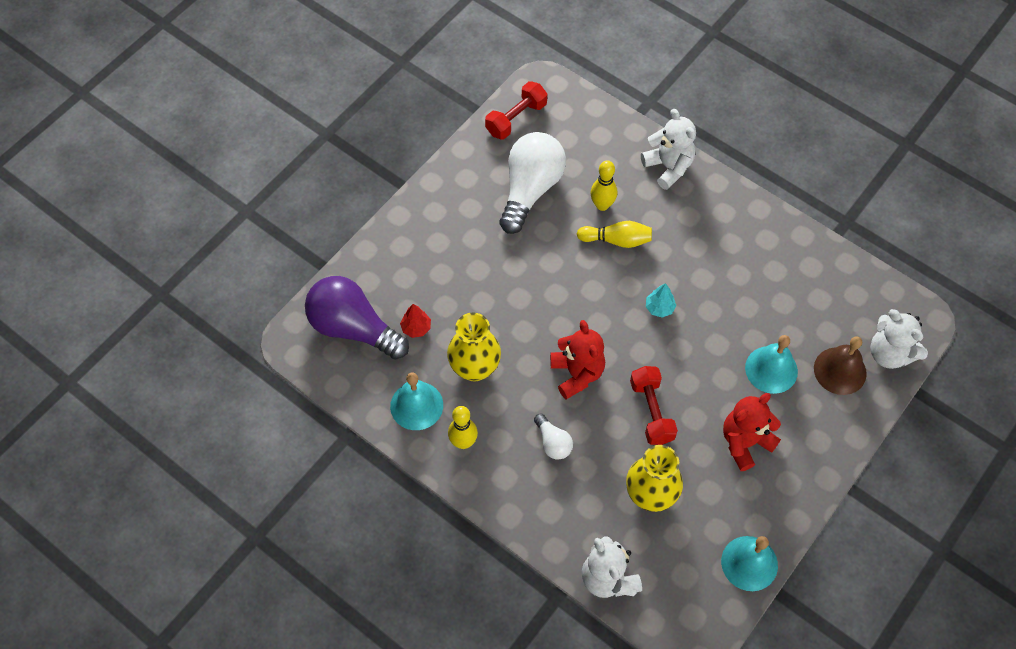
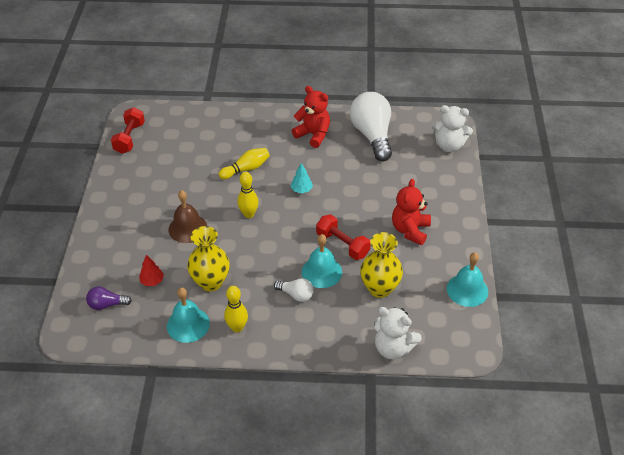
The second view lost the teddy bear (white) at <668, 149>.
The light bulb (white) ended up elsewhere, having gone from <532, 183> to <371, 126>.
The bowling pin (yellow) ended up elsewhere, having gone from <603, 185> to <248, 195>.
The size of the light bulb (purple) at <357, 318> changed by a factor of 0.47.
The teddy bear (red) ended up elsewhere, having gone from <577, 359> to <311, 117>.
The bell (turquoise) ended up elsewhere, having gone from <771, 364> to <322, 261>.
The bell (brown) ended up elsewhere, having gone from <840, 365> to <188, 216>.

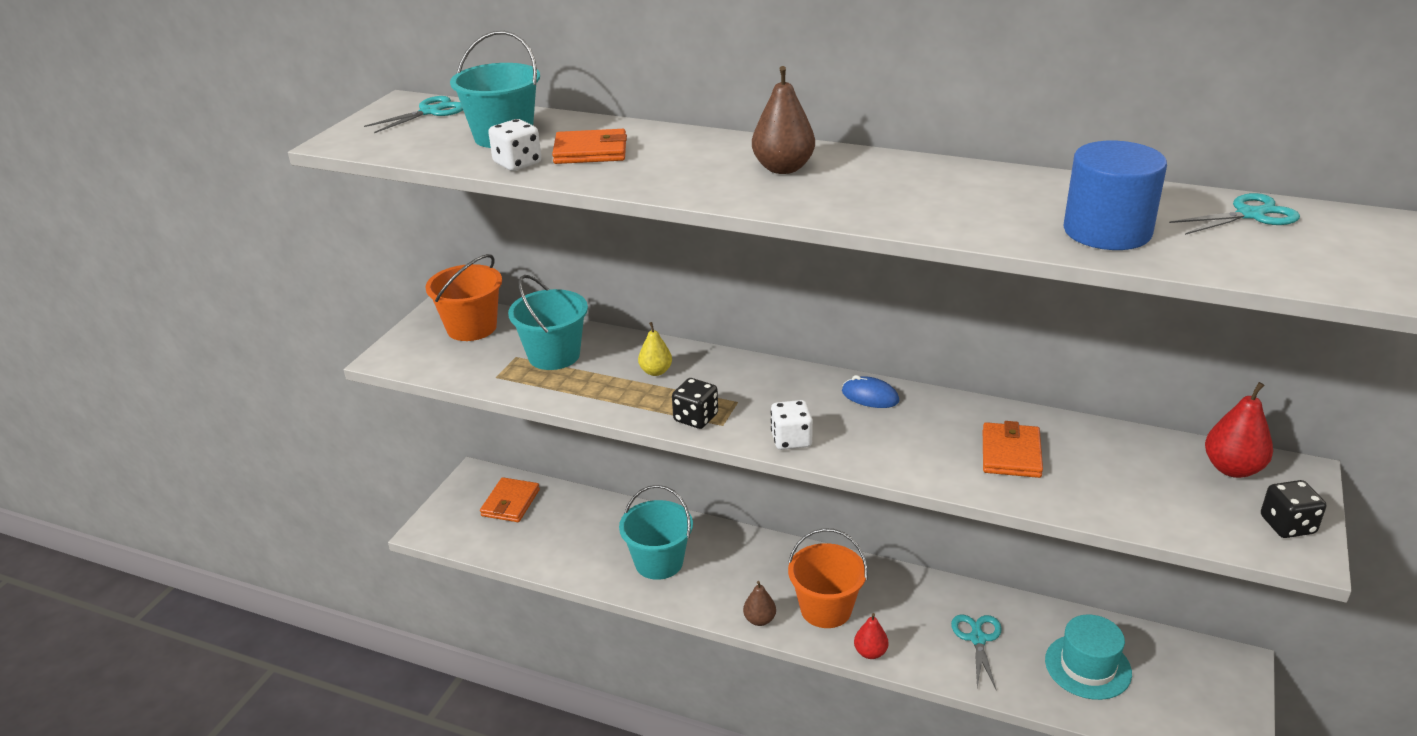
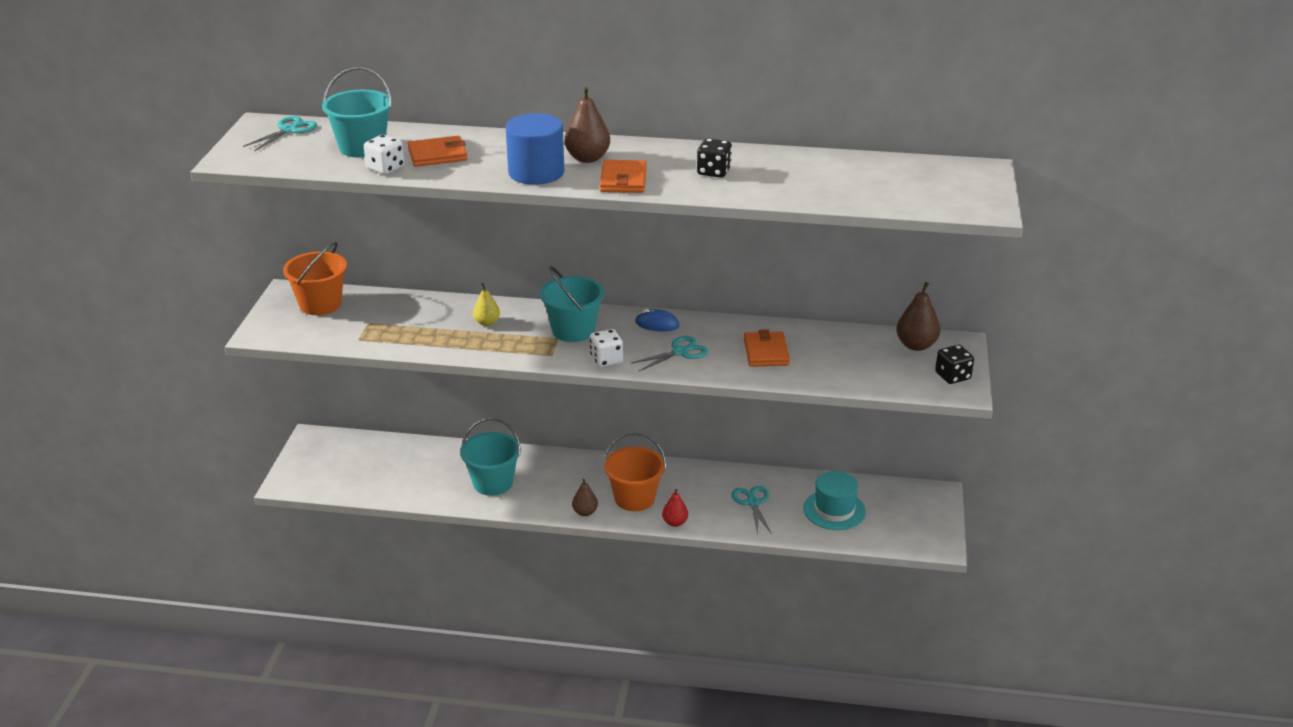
The cylinder (blue) ended up elsewhere, having gone from <1115, 195> to <535, 149>.
The scissors (turquoise) ended up elsewhere, having gone from <1234, 214> to <669, 353>.
The bucket (turquoise) ended up elsewhere, having gone from <548, 322> to <572, 304>.
The dice (black) ended up elsewhere, having gone from <695, 403> to <714, 158>.
What was the pear (red) at <1239, 430> turned into the pear (brown) at <918, 316>.
The wallet (orange) ended up elsewhere, having gone from <510, 499> to <623, 176>.

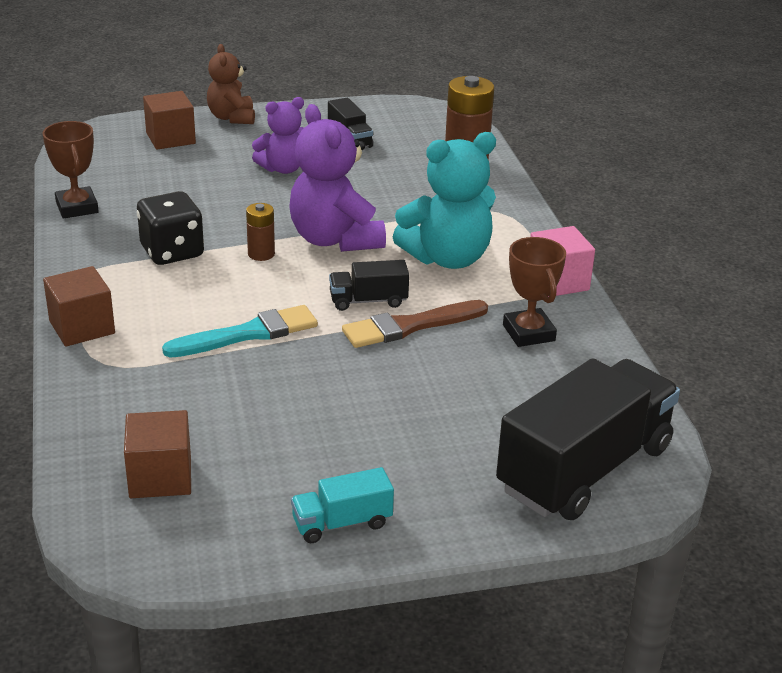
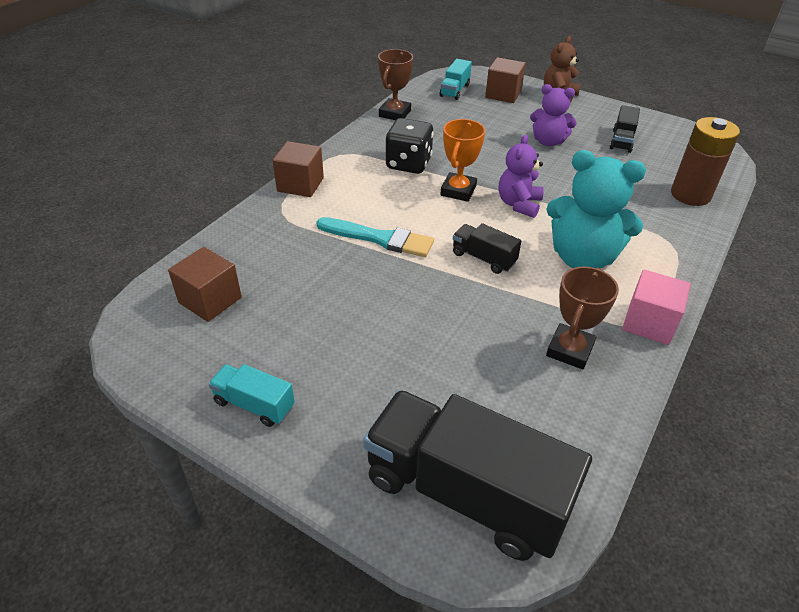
The size of the teddy bear (purple) at <337, 178> changed by a factor of 0.62.
Where the battery (brown) stood at <260, 232>, the trophy (orange) came to stand at <462, 160>.
The second view lost the brush (brown) at <415, 324>.
The truck (black) at <588, 439> ended up facing another way, 150 degrees counterclockwise from before.
The second view gained the truck (turquoise) at <456, 79>.

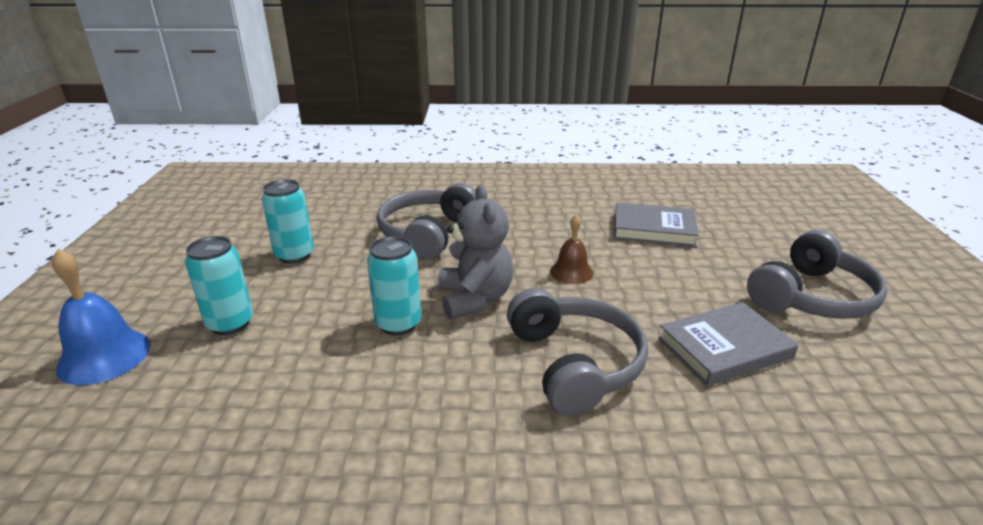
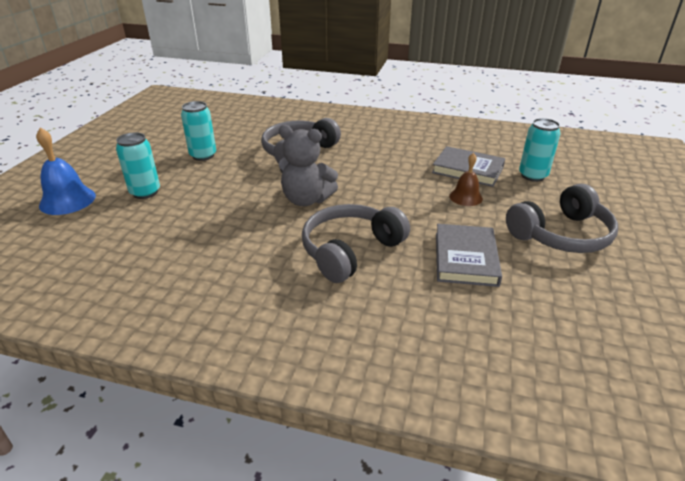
The teddy bear (grey) at <475, 252> ended up facing another way, 105 degrees clockwise from before.
The bell (brown) ended up elsewhere, having gone from <571, 249> to <466, 179>.
The can (turquoise) ended up elsewhere, having gone from <394, 285> to <539, 150>.
The headphones (grey) at <577, 352> ended up facing another way, 135 degrees counterclockwise from before.
The book (grey) at <728, 344> ended up facing another way, 75 degrees counterclockwise from before.

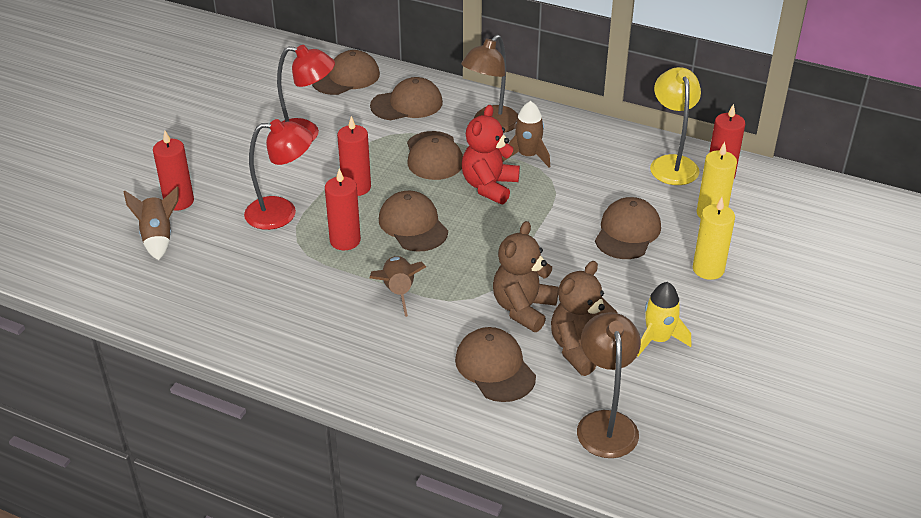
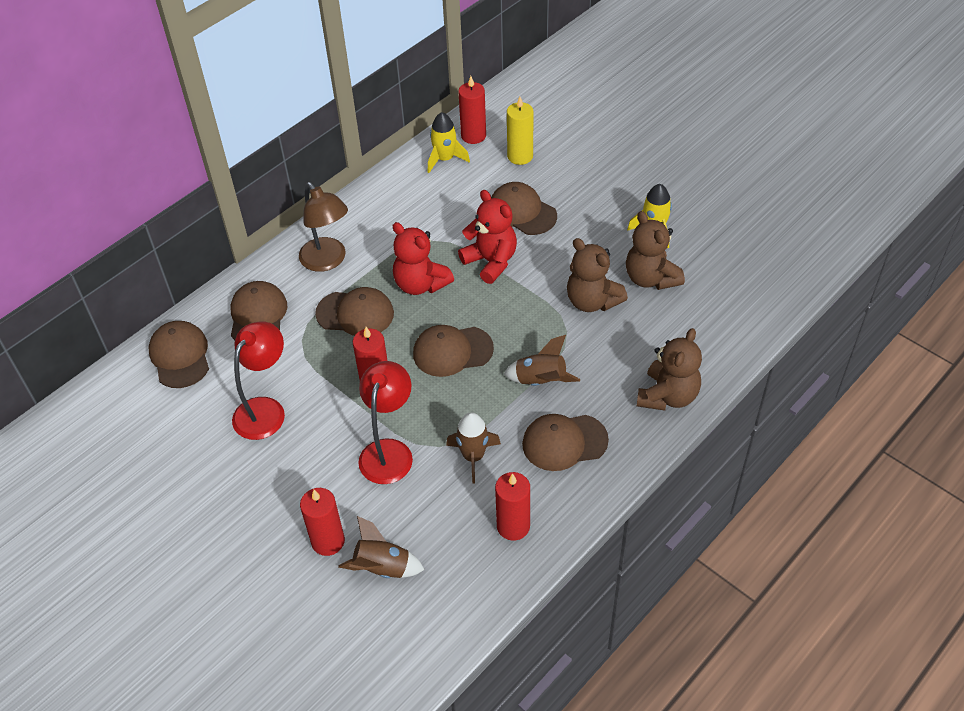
Where the lamp (yellow) stood at <675, 126>, the rocket (yellow) came to stand at <449, 142>.
The rocket (brown) ended up elsewhere, having gone from <526, 134> to <473, 447>.
The candle (red) ended up elsewhere, having gone from <343, 209> to <512, 506>.
The second view lost the candle (yellow) at <714, 238>.
The second view lost the lamp (brown) at <609, 385>.
The cap (brown) ended up elsewhere, having gone from <495, 364> to <565, 442>.
The second view gained the teddy bear (red) at <487, 237>.
The second view gained the teddy bear (brown) at <669, 369>.

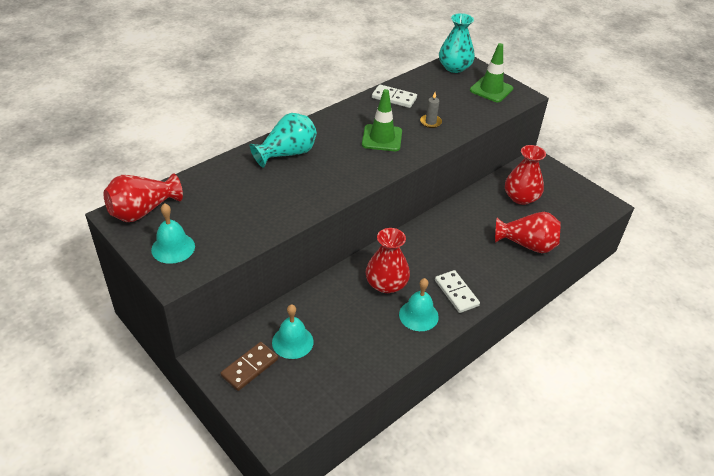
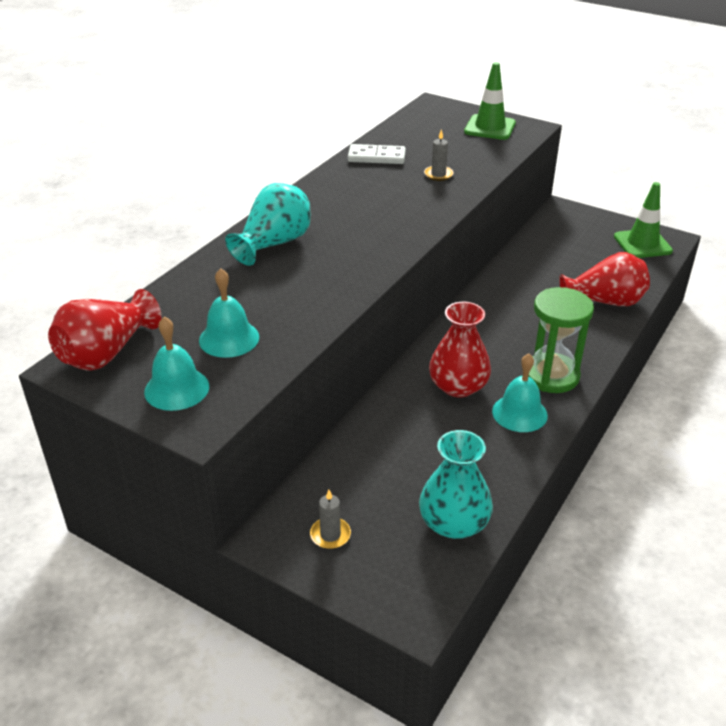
The vase (turquoise) ended up elsewhere, having gone from <457, 43> to <456, 484>.
The traffic cone (green) ended up elsewhere, having gone from <382, 120> to <643, 220>.
The second view lost the vase (red) at <525, 175>.
Where the domino (white) stood at <457, 291>, the hourglass (green) came to stand at <561, 340>.
The bell (turquoise) ended up elsewhere, having gone from <293, 331> to <229, 313>.
Where the domino (brown) stood at <249, 366>, the candle (grey) came to stand at <330, 519>.

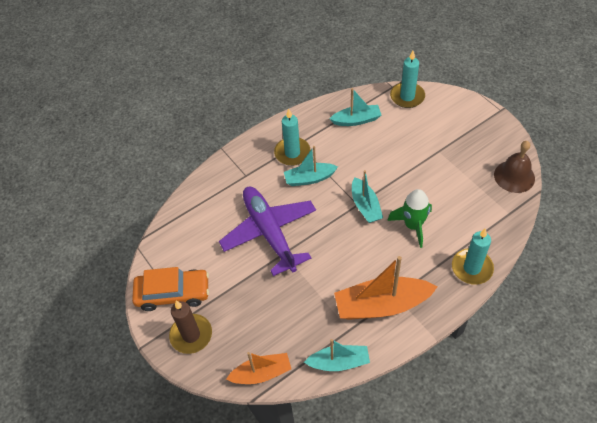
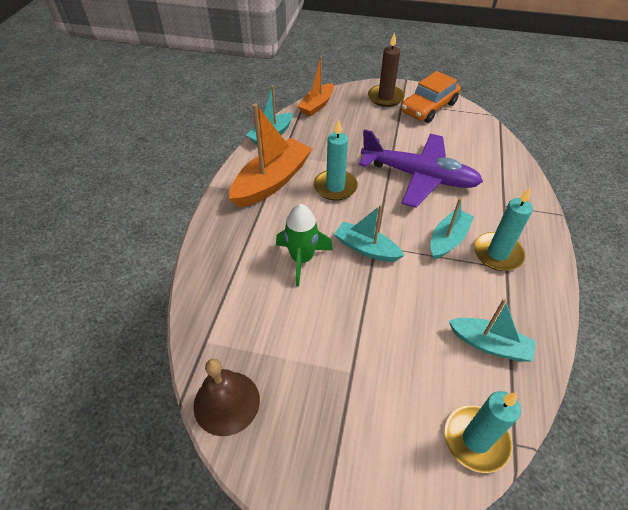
The boat (turquoise) at <355, 107> ended up facing another way, 105 degrees counterclockwise from before.
The candle (turquoise) ended up elsewhere, having gone from <473, 256> to <336, 160>.

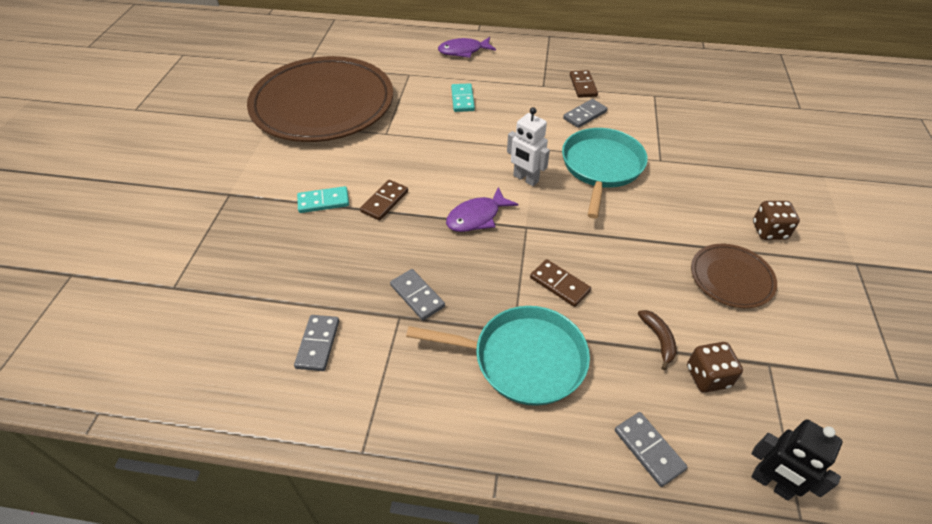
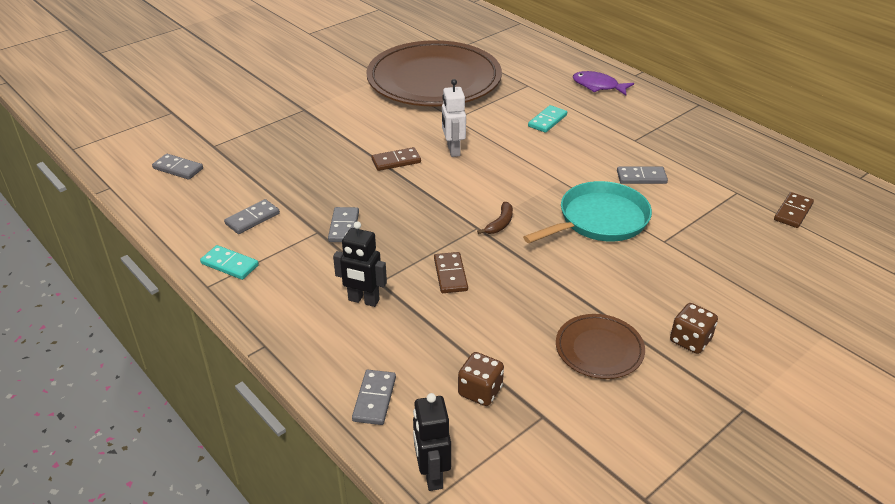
The domino (brown) ended up elsewhere, having gone from <584, 84> to <794, 210>.
The robot (white) ended up elsewhere, having gone from <528, 146> to <454, 118>.
The domino (turquoise) ended up elsewhere, having gone from <323, 199> to <229, 262>.
The second view lost the fish (purple) at <482, 209>.
Where the pan (turquoise) stood at <498, 356>, the robot (black) came to stand at <360, 264>.
The banana (brown) ended up elsewhere, having gone from <657, 340> to <495, 218>.
The second view gained the domino (grey) at <177, 167>.

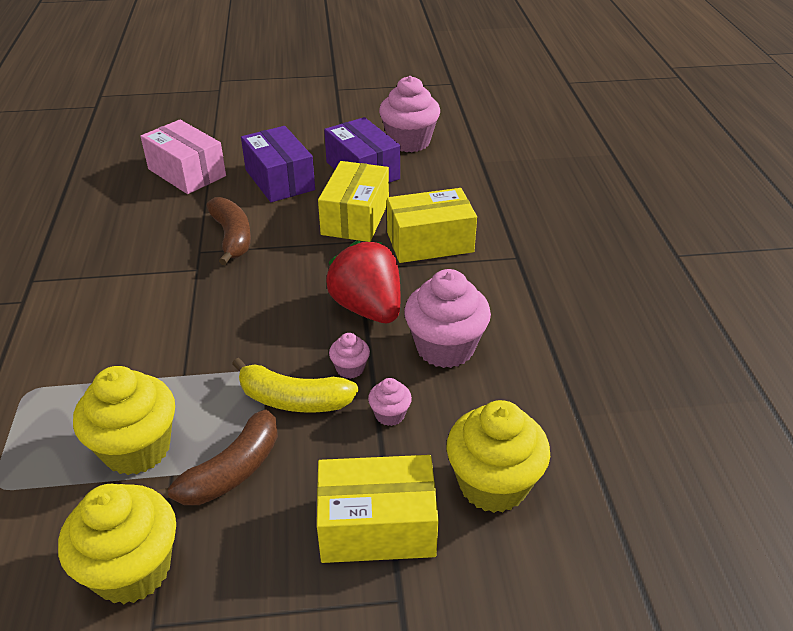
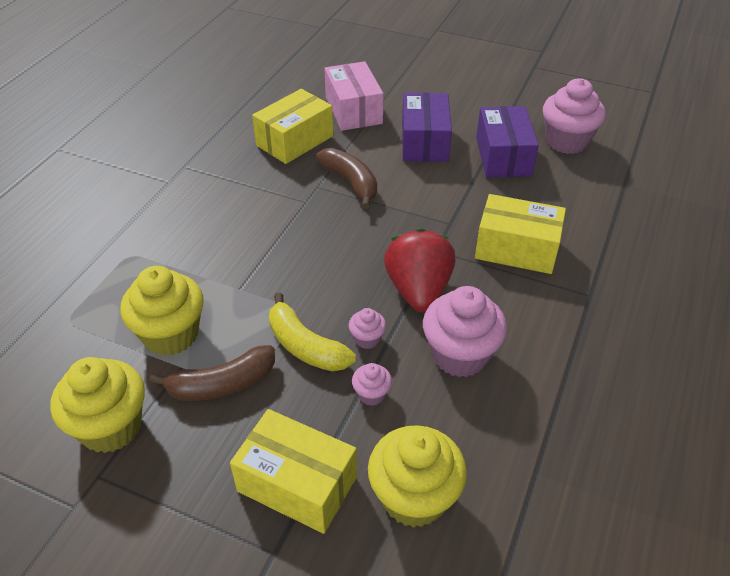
The box (yellow) ended up elsewhere, having gone from <353, 201> to <292, 126>.
The banana (brown) at <228, 231> ended up facing another way, 45 degrees counterclockwise from before.

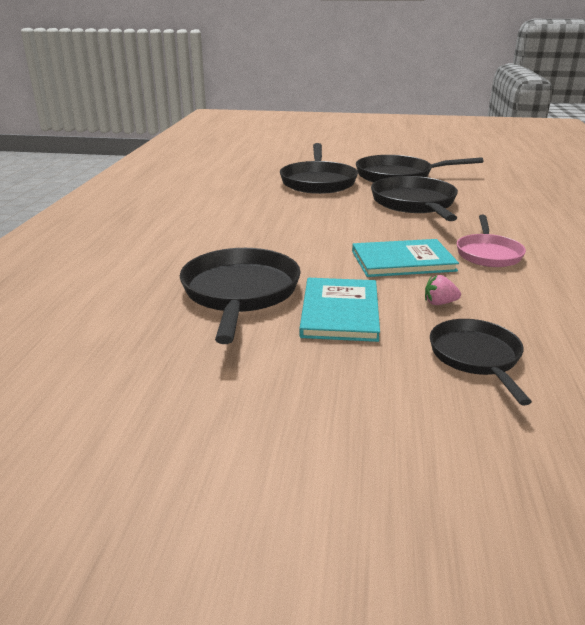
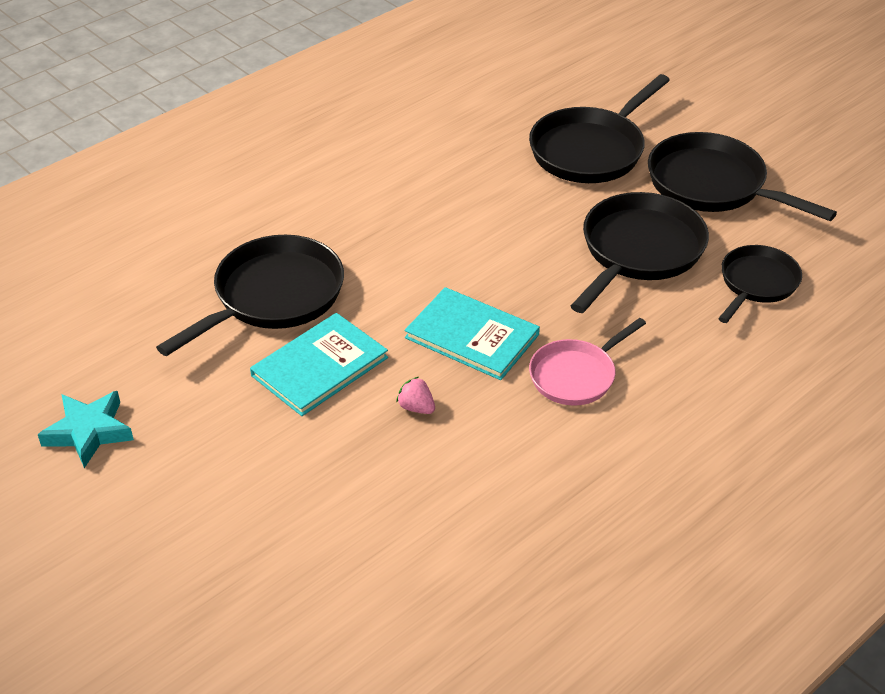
The pan (black) ended up elsewhere, having gone from <481, 362> to <760, 284>.
The second view gained the star (turquoise) at <86, 429>.

